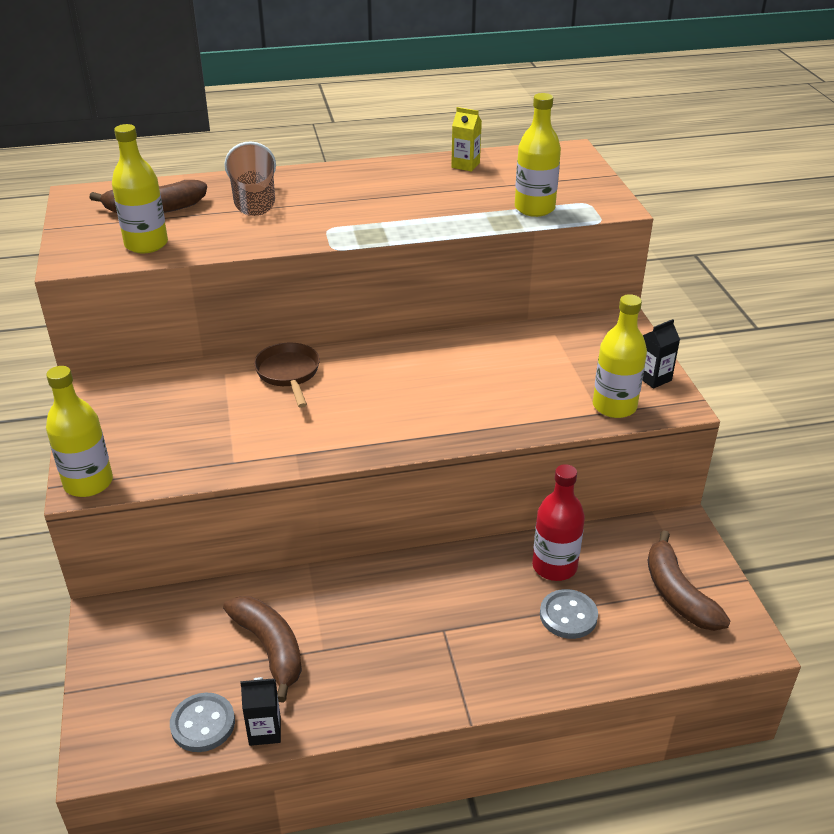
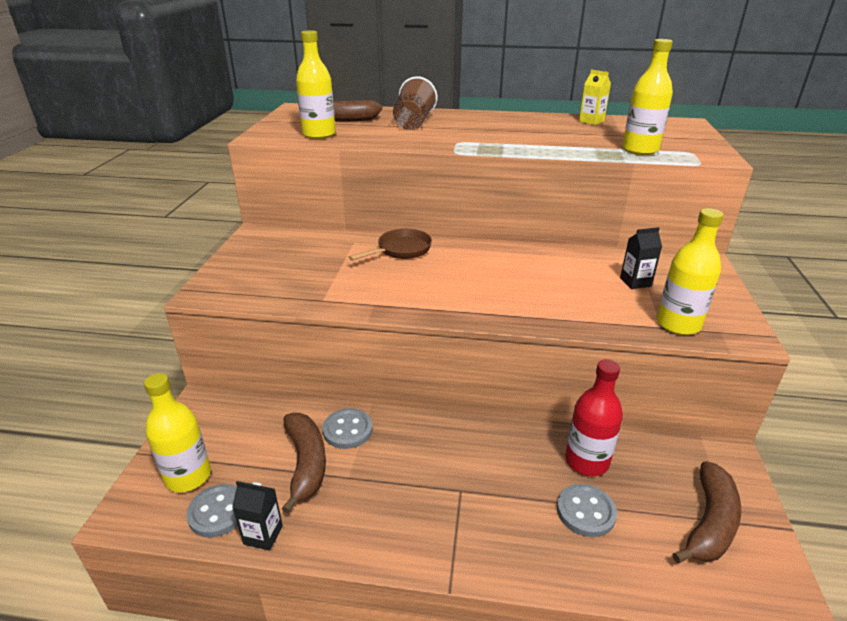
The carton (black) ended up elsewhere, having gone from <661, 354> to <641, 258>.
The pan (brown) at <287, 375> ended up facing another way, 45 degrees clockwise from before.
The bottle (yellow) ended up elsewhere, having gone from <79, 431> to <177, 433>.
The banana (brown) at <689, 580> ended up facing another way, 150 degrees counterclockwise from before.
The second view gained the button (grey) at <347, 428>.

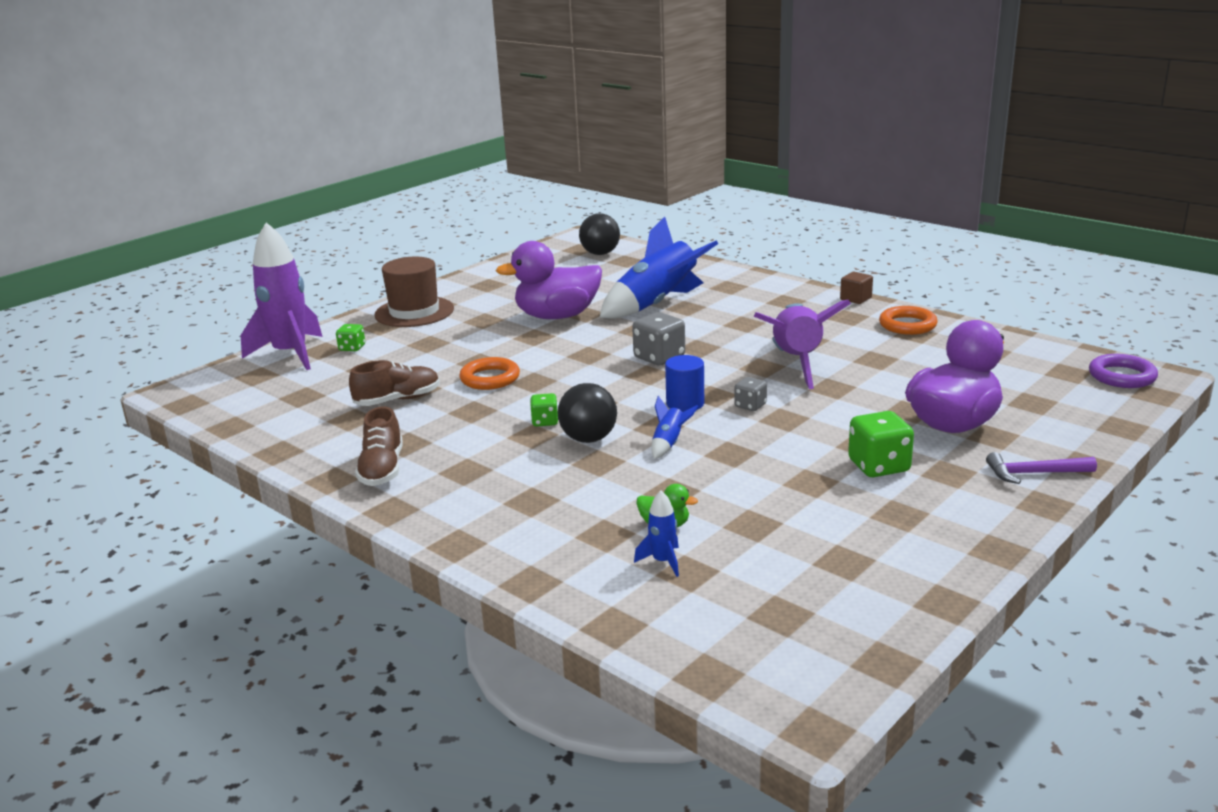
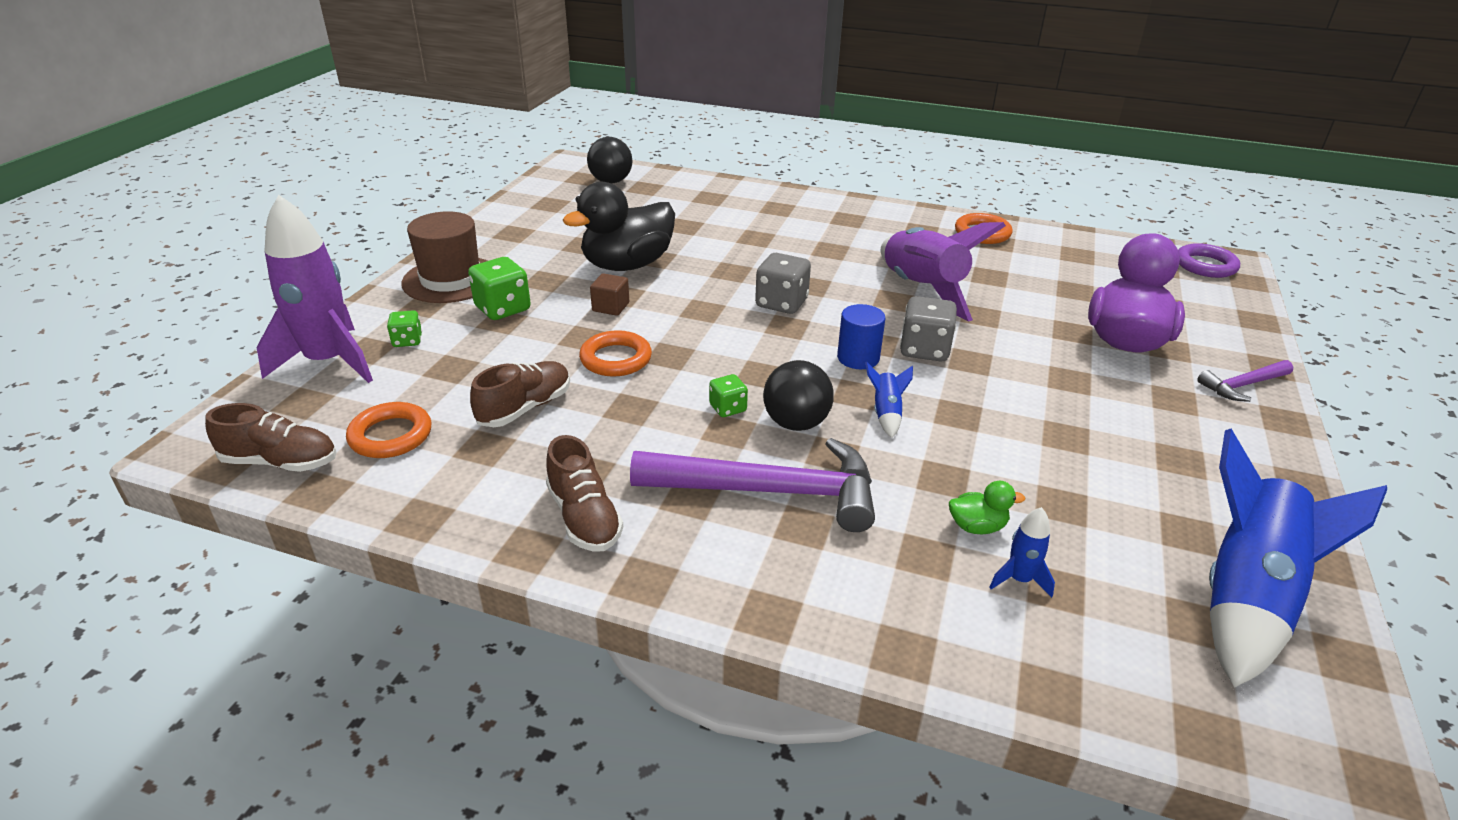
The rocket (blue) ended up elsewhere, having gone from <658, 268> to <1298, 558>.
What was the duck (purple) at <549, 280> turned into the duck (black) at <619, 226>.
The cube (brown) ended up elsewhere, having gone from <856, 288> to <609, 294>.
The size of the dice (grey) at <750, 394> changed by a factor of 1.73.
The dice (green) ended up elsewhere, having gone from <881, 444> to <499, 288>.
The second view gained the ring (orange) at <388, 430>.
The second view gained the shoe (brown) at <270, 437>.
The second view gained the hammer (purple) at <752, 485>.

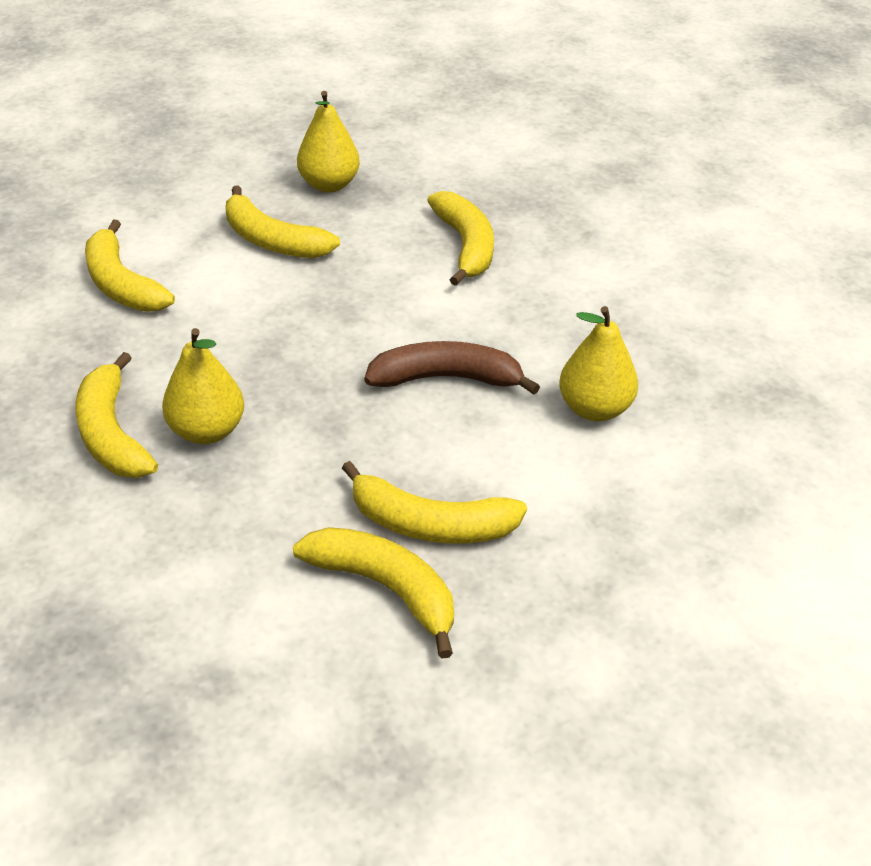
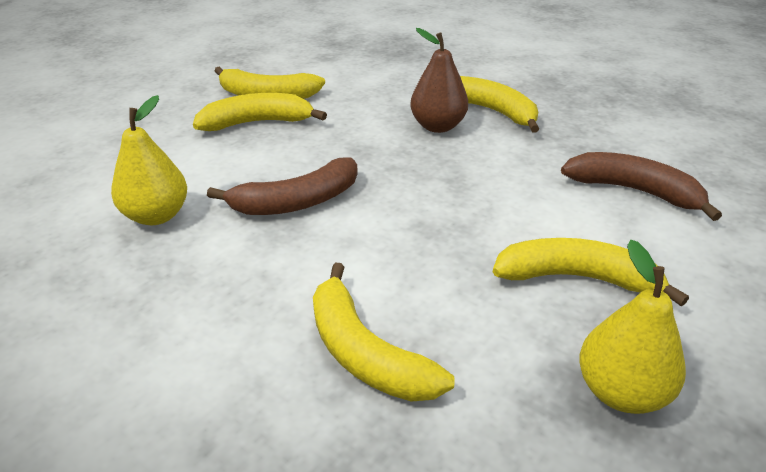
What was the banana (yellow) at <130, 265> turned into the banana (brown) at <641, 186>.
What was the pear (yellow) at <203, 386> turned into the pear (brown) at <439, 80>.

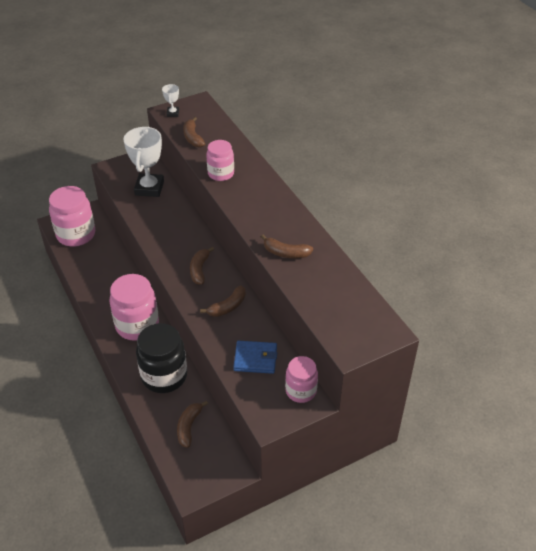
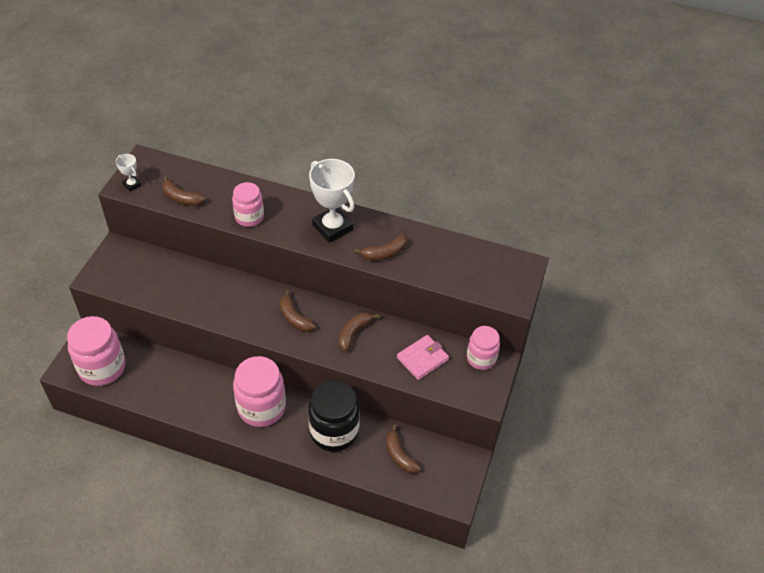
The trophy (white) ended up elsewhere, having gone from <143, 162> to <332, 201>.
The banana (brown) at <223, 301> ended up facing another way, 150 degrees counterclockwise from before.
What was the wallet (blue) at <255, 357> turned into the wallet (pink) at <423, 357>.

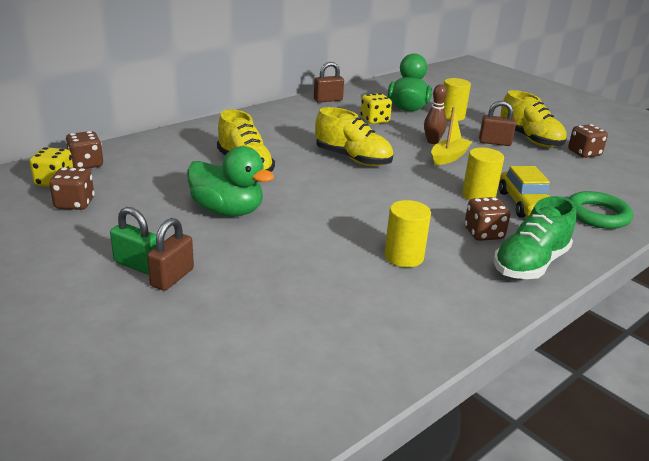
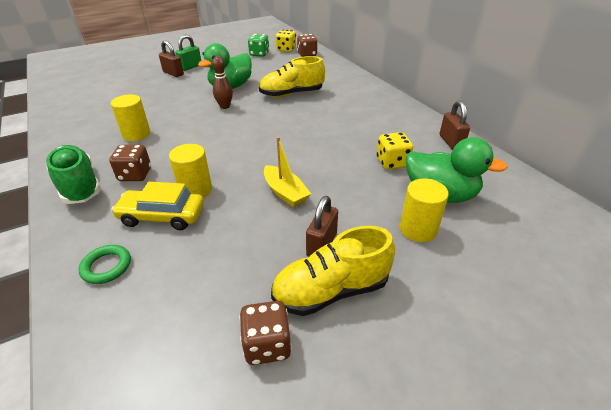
The bowling pin (brown) ended up elsewhere, having gone from <435, 114> to <222, 82>.
The second view lost the shoe (yellow) at <354, 137>.
What was the dice (brown) at <71, 188> turned into the dice (green) at <258, 45>.
The size of the ring (green) at <600, 210> changed by a factor of 0.65.

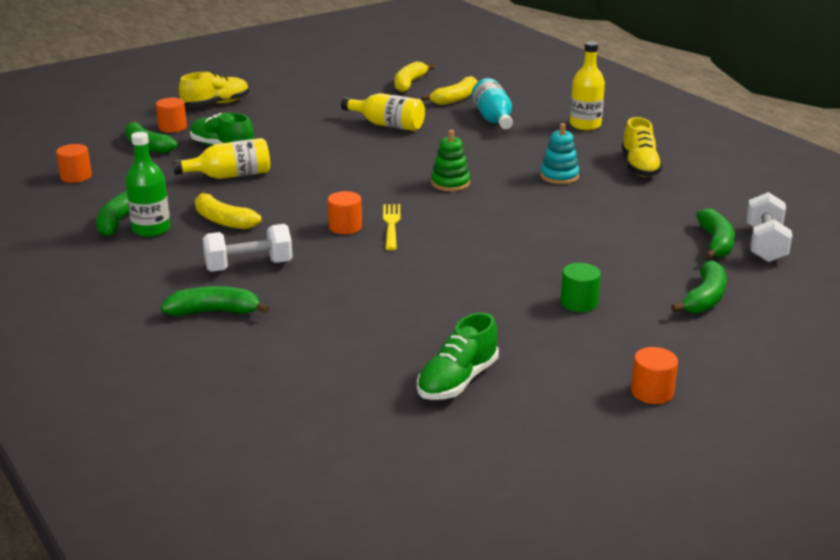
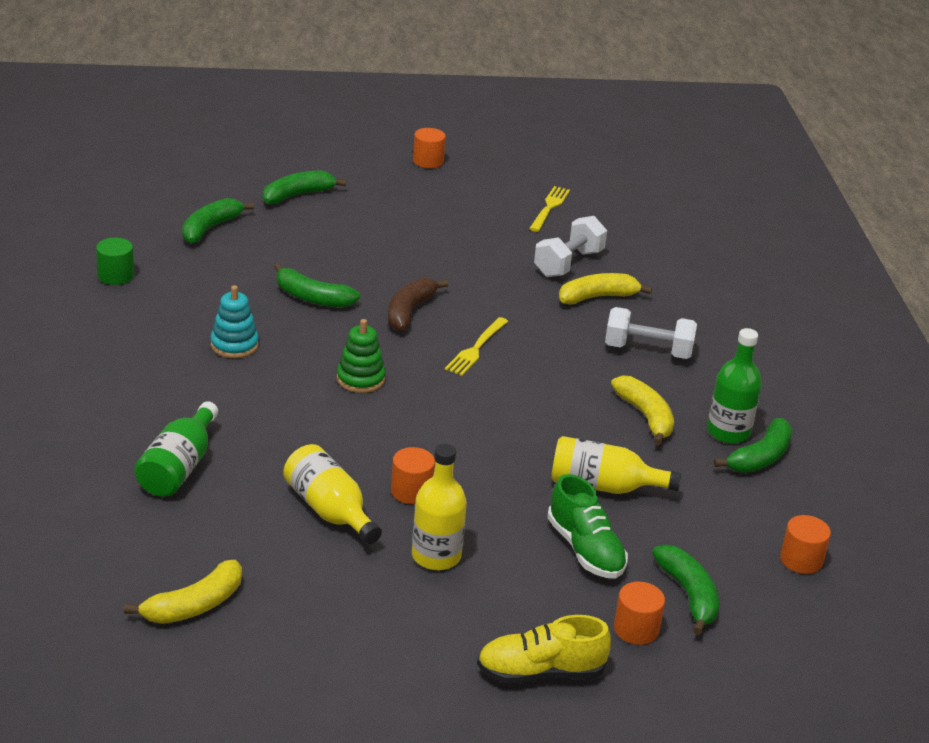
The bottle (yellow) ended up elsewhere, having gone from <587, 85> to <439, 507>.
The banana (yellow) ended up elsewhere, having gone from <449, 90> to <605, 288>.
What was the bottle (turquoise) at <492, 103> turned into the bottle (green) at <176, 449>.
The second view lost the shoe (yellow) at <642, 147>.
The cylinder (orange) ended up elsewhere, having gone from <345, 212> to <413, 475>.
The dumbbell (white) ended up elsewhere, having gone from <769, 227> to <570, 246>.
The cylinder (green) ended up elsewhere, having gone from <580, 287> to <115, 261>.
The banana (green) ended up elsewhere, having gone from <215, 301> to <317, 285>.
Where the shoe (green) stood at <458, 356>, the fork (yellow) came to stand at <549, 209>.
The second view gained the banana (brown) at <418, 304>.

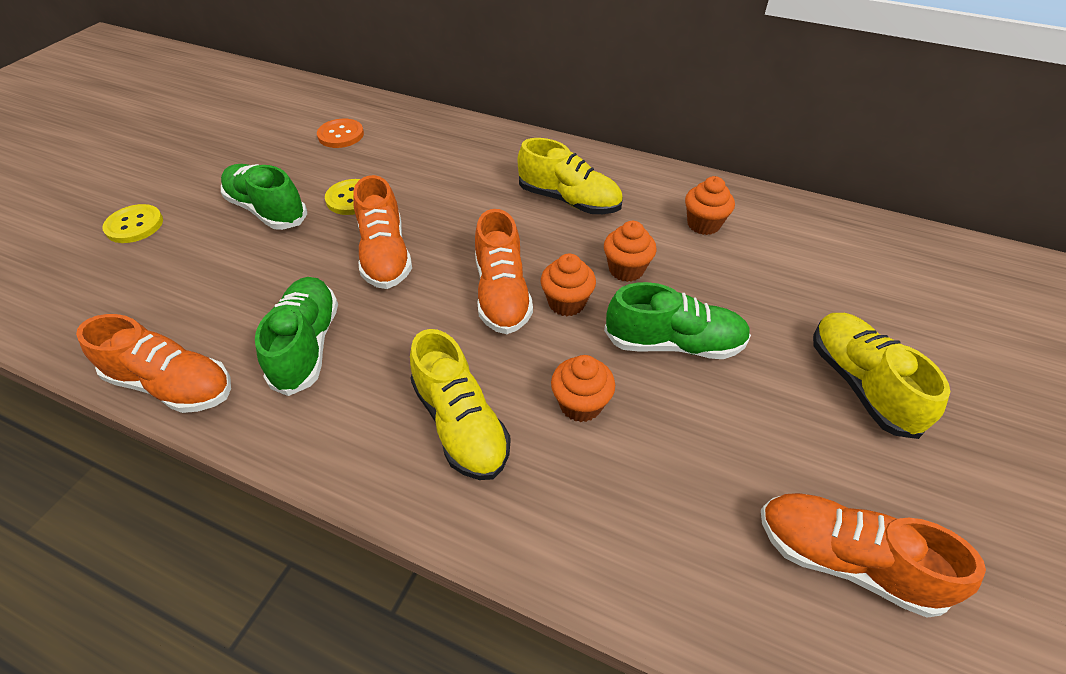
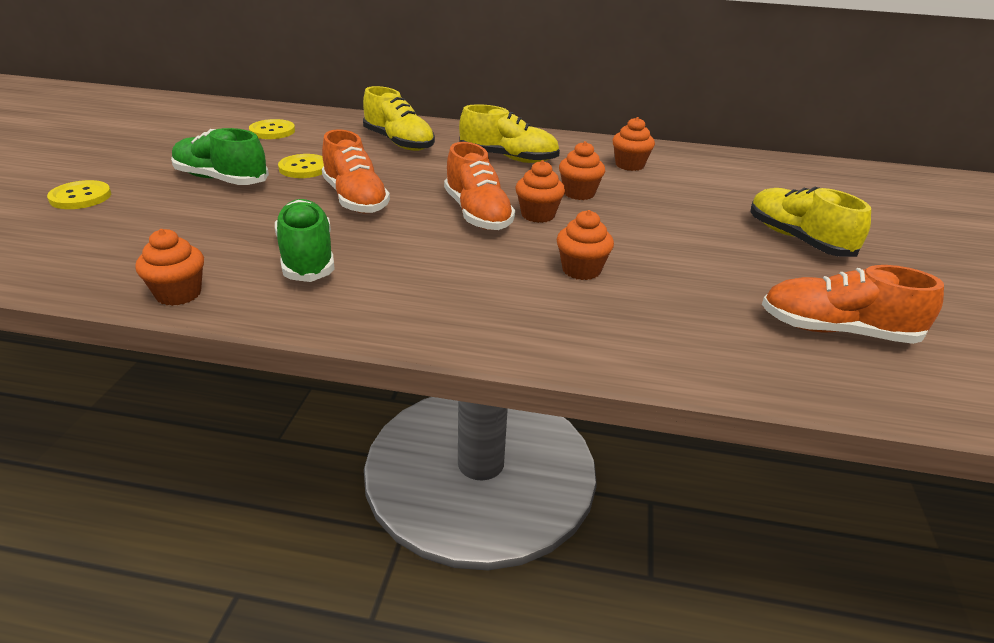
What was the button (orange) at <340, 133> turned into the button (yellow) at <272, 129>.
The second view lost the shoe (green) at <677, 320>.
Where the shoe (orange) stood at <153, 363>, the cupcake (orange) came to stand at <169, 267>.
The shoe (yellow) ended up elsewhere, having gone from <460, 404> to <399, 118>.

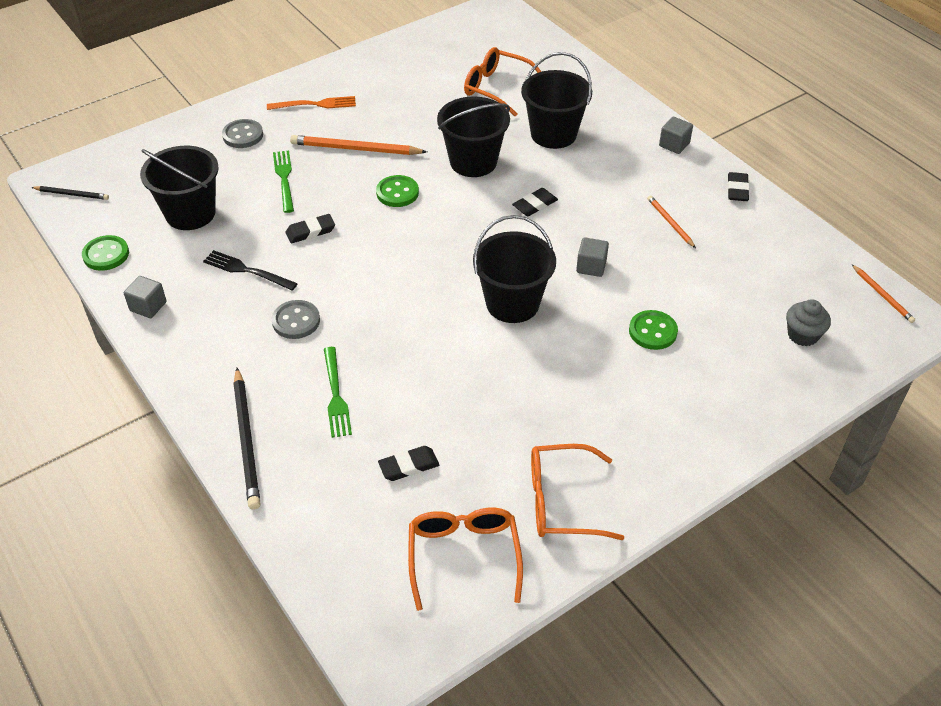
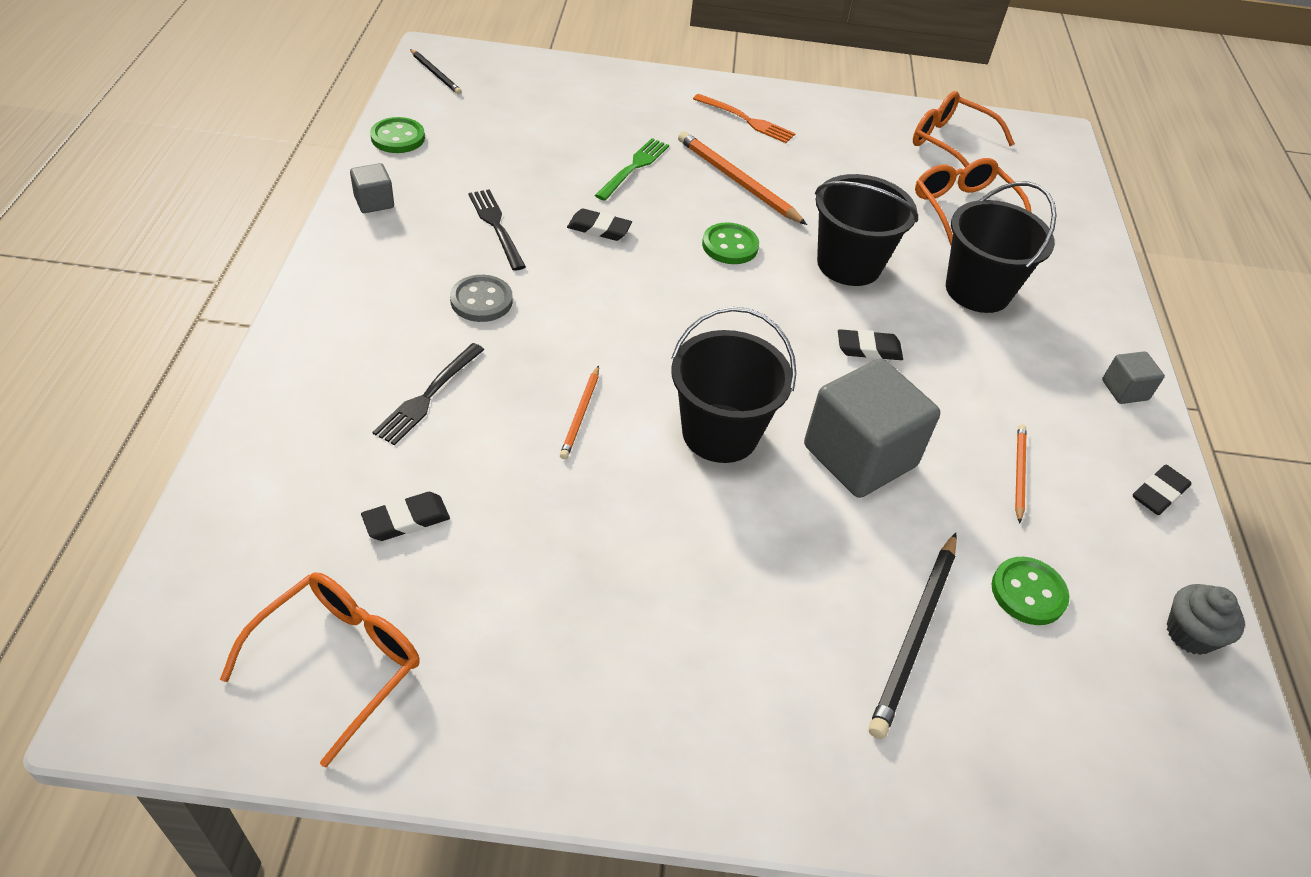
The second view lost the button (grey) at <242, 133>.
The second view lost the bucket (black) at <179, 188>.
The size of the cube (grey) at <592, 257> changed by a factor of 2.17.
The pencil (orange) ended up elsewhere, having gone from <883, 293> to <579, 412>.
The cupcake (grey) ended up elsewhere, having gone from <808, 322> to <1206, 619>.
The button (green) ended up elsewhere, having gone from <653, 330> to <1031, 591>.
What was the fork (green) at <338, 392> turned into the fork (black) at <428, 394>.
The pencil (black) ended up elsewhere, having gone from <247, 439> to <913, 636>.
The glasses (orange) ended up elsewhere, having gone from <577, 492> to <964, 129>.
The eraser (black) at <408, 463> ended up facing another way, 45 degrees counterclockwise from before.

